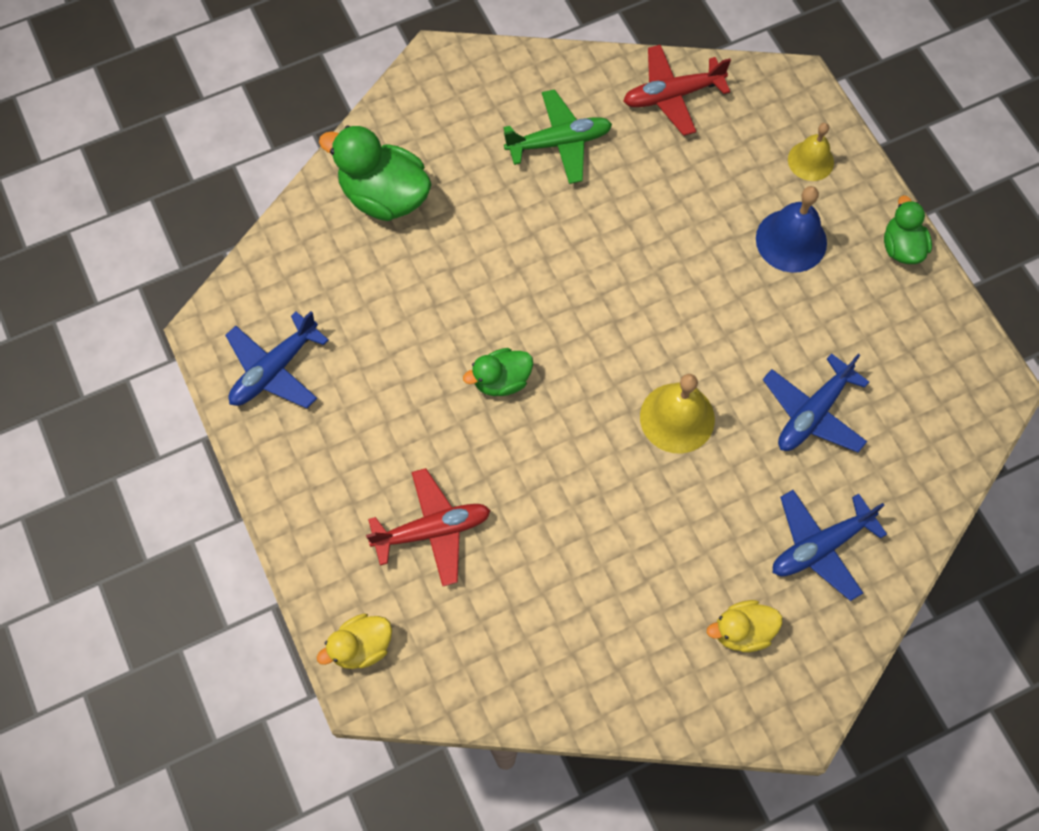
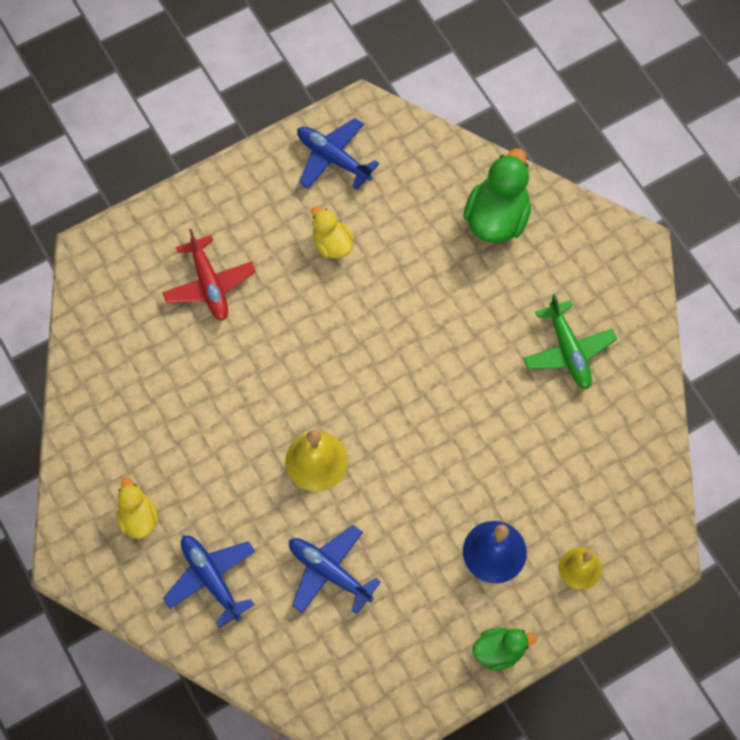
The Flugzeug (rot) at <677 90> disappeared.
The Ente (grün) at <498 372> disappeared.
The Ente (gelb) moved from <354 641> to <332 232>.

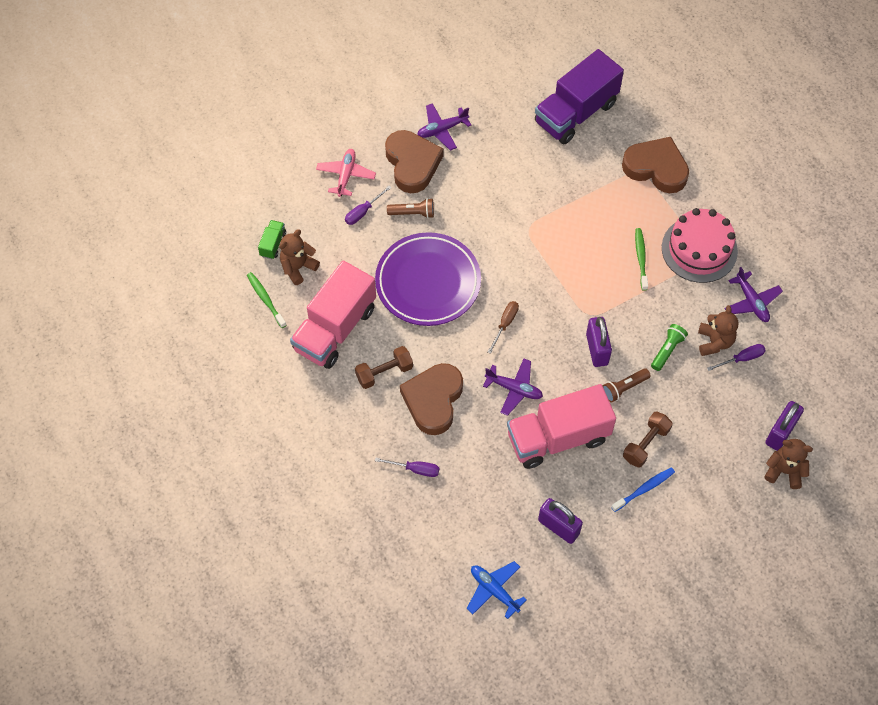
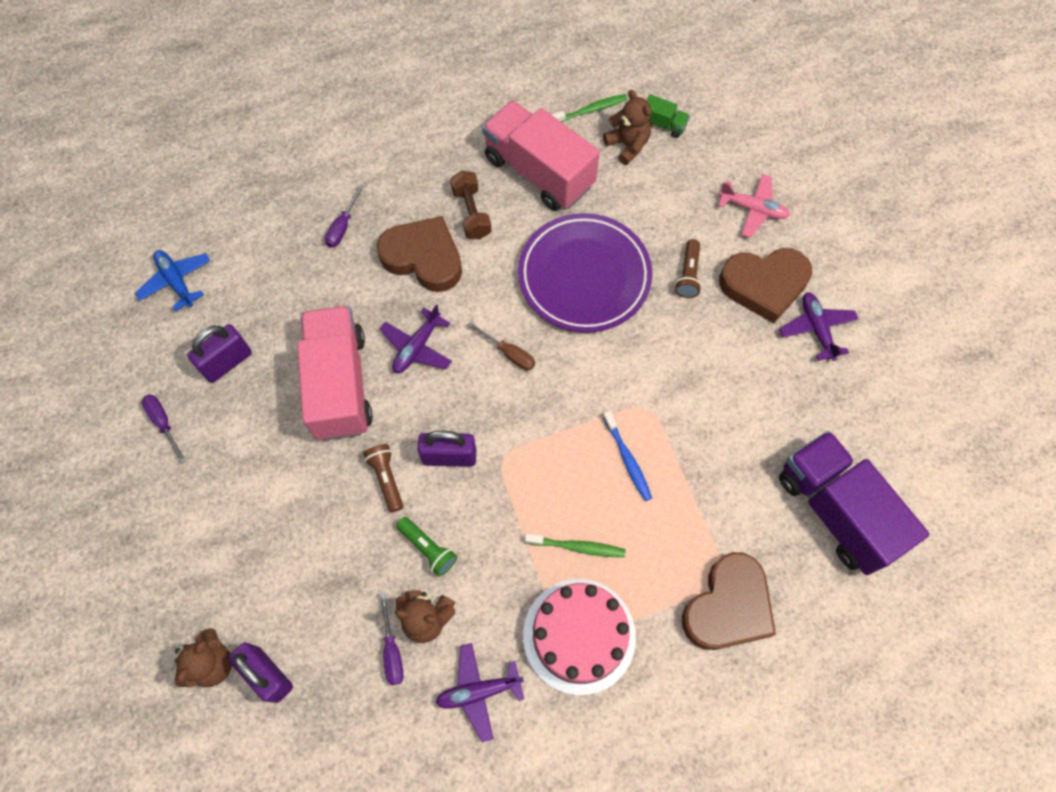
The Schraubenzieher (lila) moved from <368 205> to <164 428>.
The Hantel (braun) at <648 439> disappeared.
The Zahnbürste (blau) moved from <643 489> to <627 456>.
The Flugzeug (blau) at <497 590> turned 90 degrees counterclockwise.

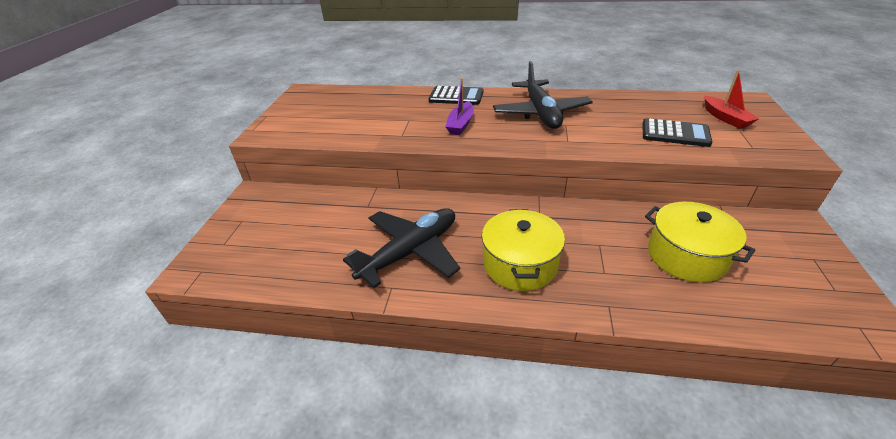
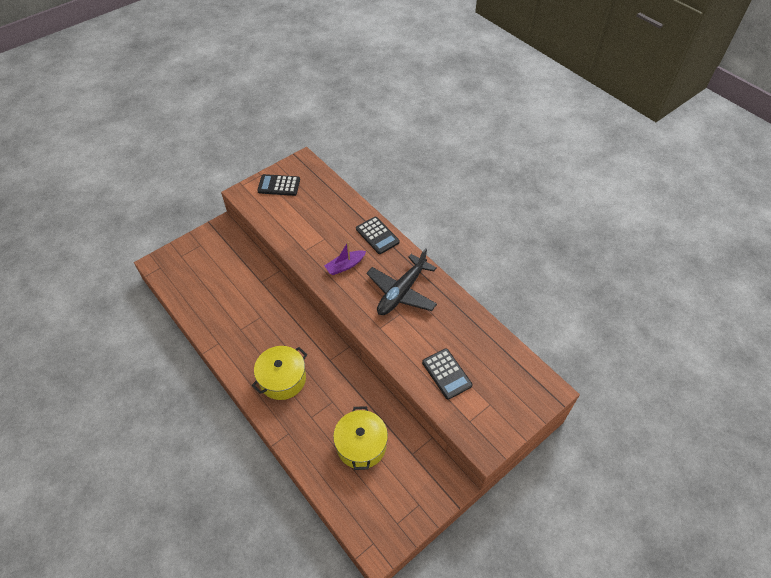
The Boot (rot) at <732 99> disappeared.
The Flugzeug (schwarz) at <401 248> disappeared.
The Taschenrechner (schwarz) at <278 185> appeared.

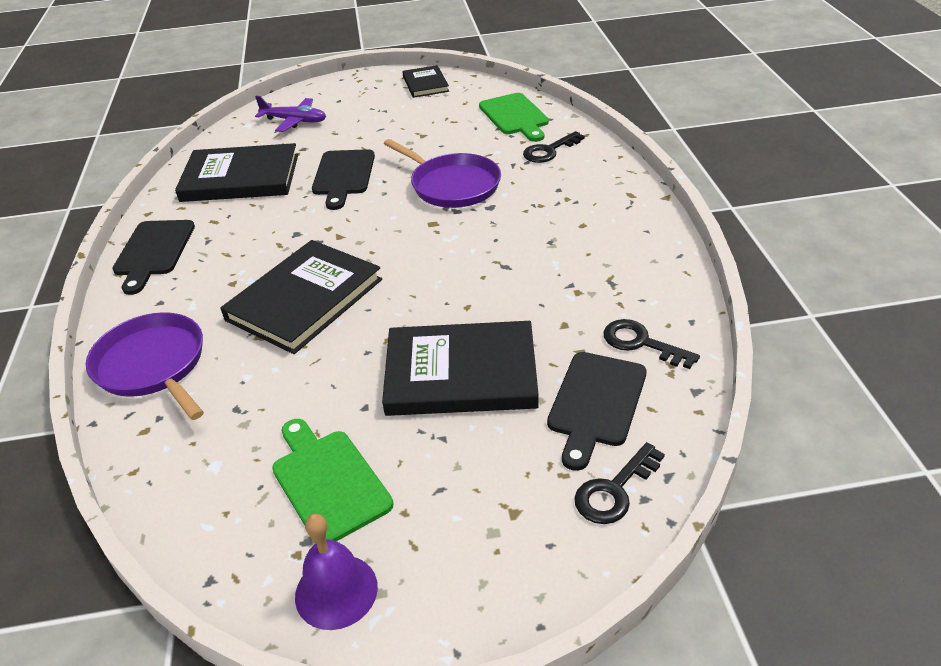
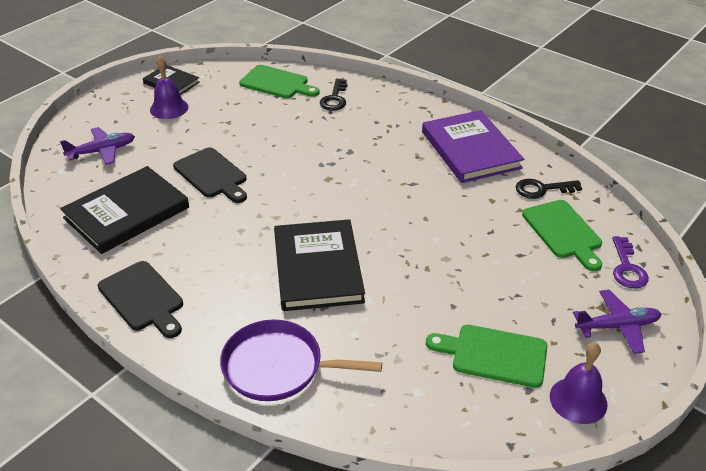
The Pfanne (lila) at <442 173> disappeared.
The Buch (schwarz) at <460 368> disappeared.
The Schneidebrett (schwarz) at <597 411> became the Schneidebrett (grün) at <562 236>.
The Schlüssel (schwarz) at <619 483> became the Schlüssel (lila) at <630 262>.
The Glocke (lila) at <169 87> appeared.
The Buch (lila) at <473 146> appeared.
The Flugzeug (lila) at <617 322> appeared.

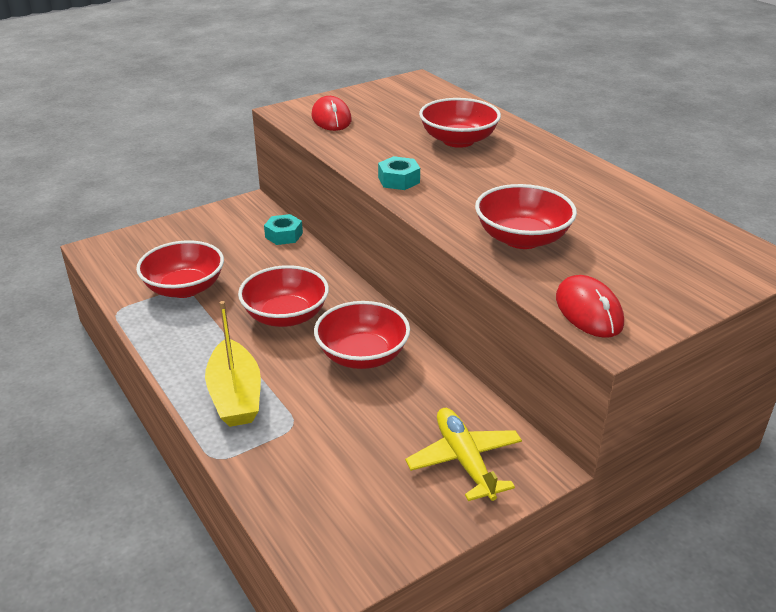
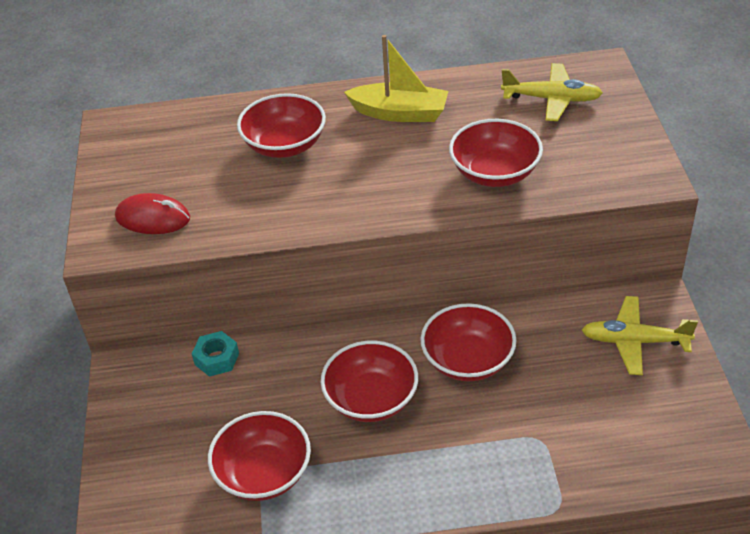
The Sechskantmutter (türkis) at <399 173> disappeared.
The Computermaus (rot) at <590 306> disappeared.
The Boot (gelb) moved from <233 364> to <396 78>.
The Flugzeug (gelb) at <552 92> appeared.

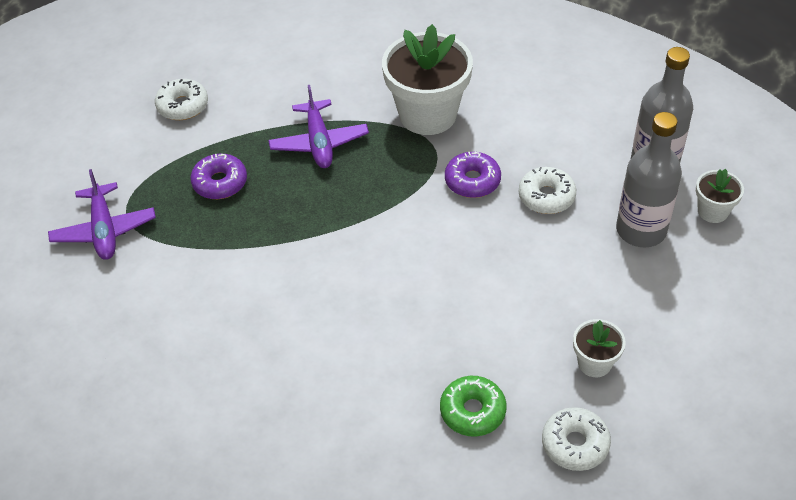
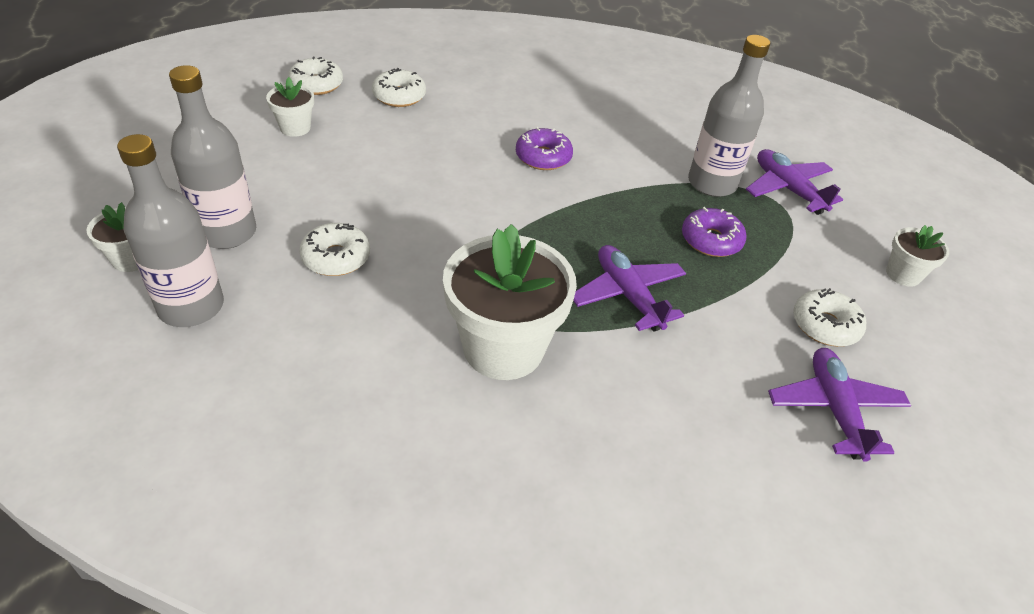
The Donut (lila) moved from <473 175> to <544 148>.
The Donut (grün) at <473 406> became the Donut (weiß) at <399 87>.
The Flasche (grau) at <729 116> appeared.
The Blumentopf (weiß) at <917 256> appeared.
The Flugzeug (lila) at <839 405> appeared.

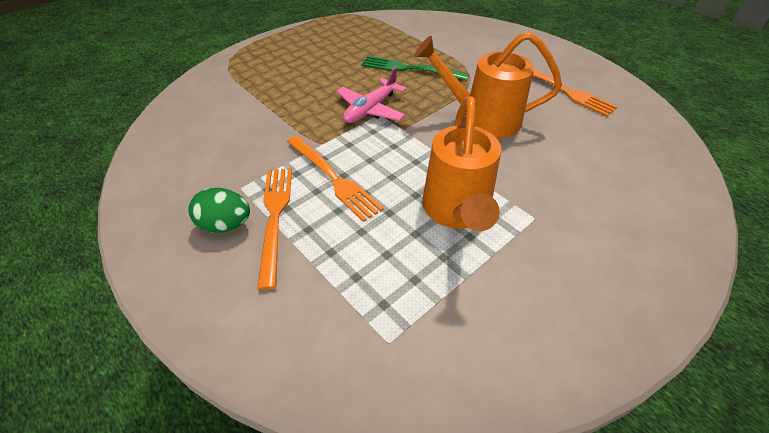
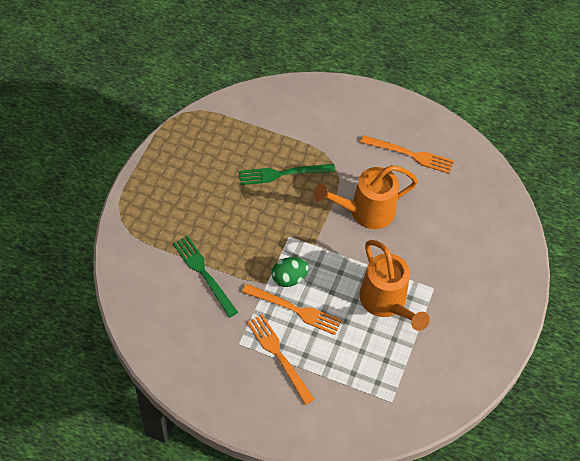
The Flugzeug (rosa) at <371 95> disappeared.
The Ei (grün) moved from <219 210> to <290 272>.
The Gabel (grün) at <205 277> appeared.

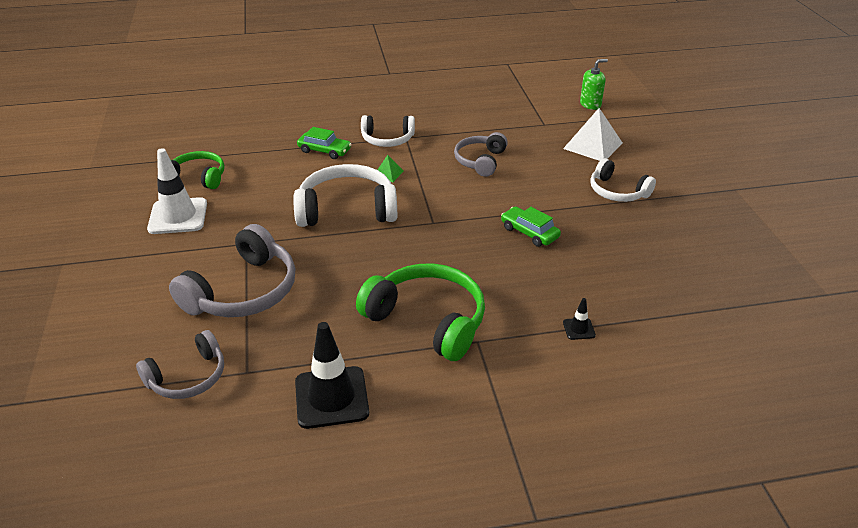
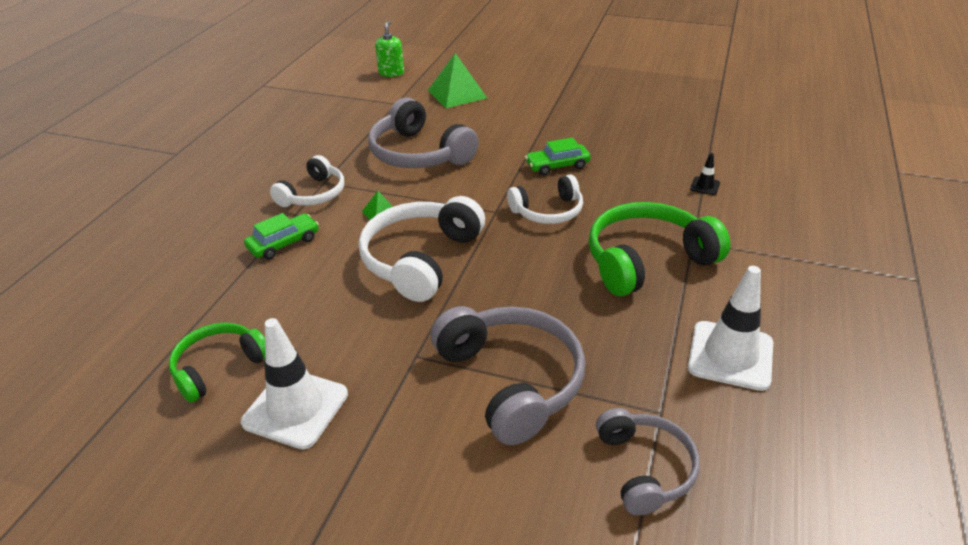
The Pyramide (weiß) at <593 134> became the Pyramide (grün) at <457 80>.
The Kopfhörer (grau) at <481 154> changed to 1.62 times the size.
The Kopfhörer (weiß) moved from <623 180> to <545 199>.
The Leitkegel (schwarz) at <332 375> became the Leitkegel (weiß) at <730 328>.

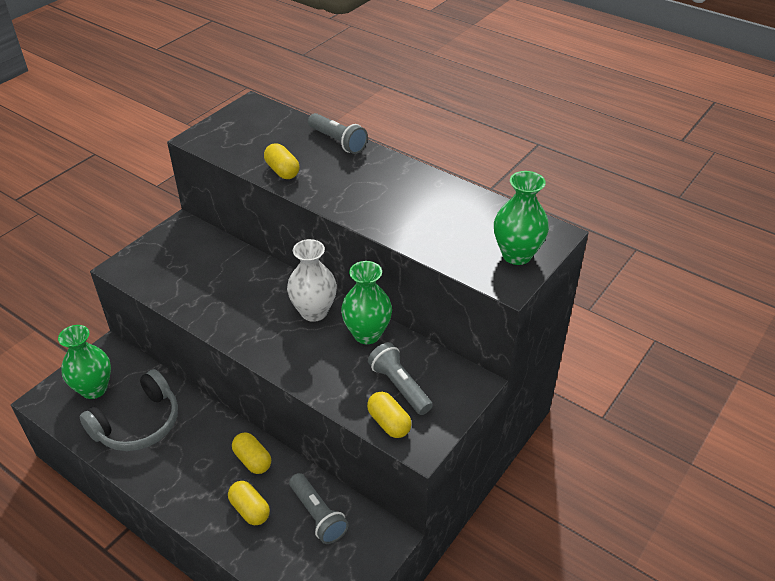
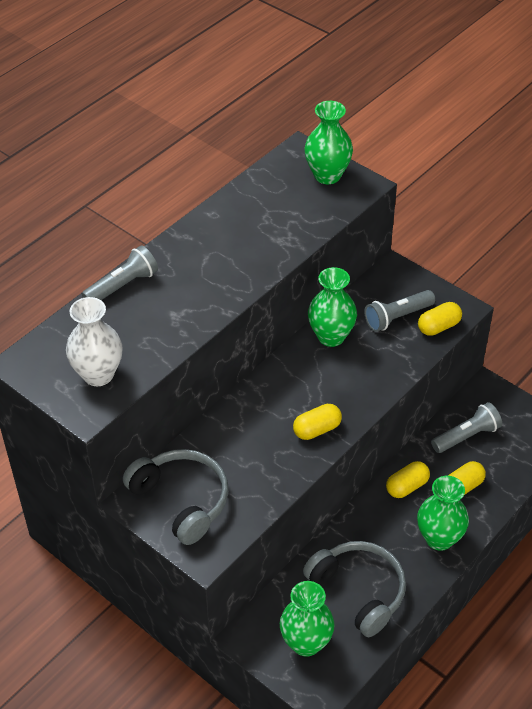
The Kapsel (gelb) moved from <281 161> to <317 422>.
The Vase (weiß) moved from <312 280> to <94 341>.
The Kopfhörer (grau) at <176 497> appeared.
The Vase (grün) at <443 513> appeared.

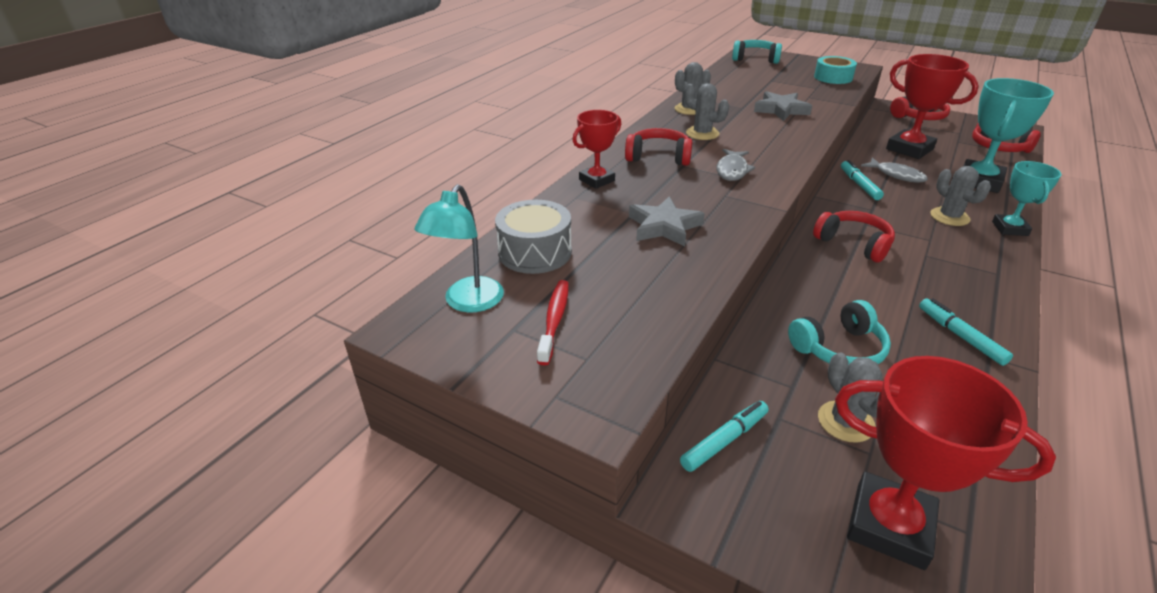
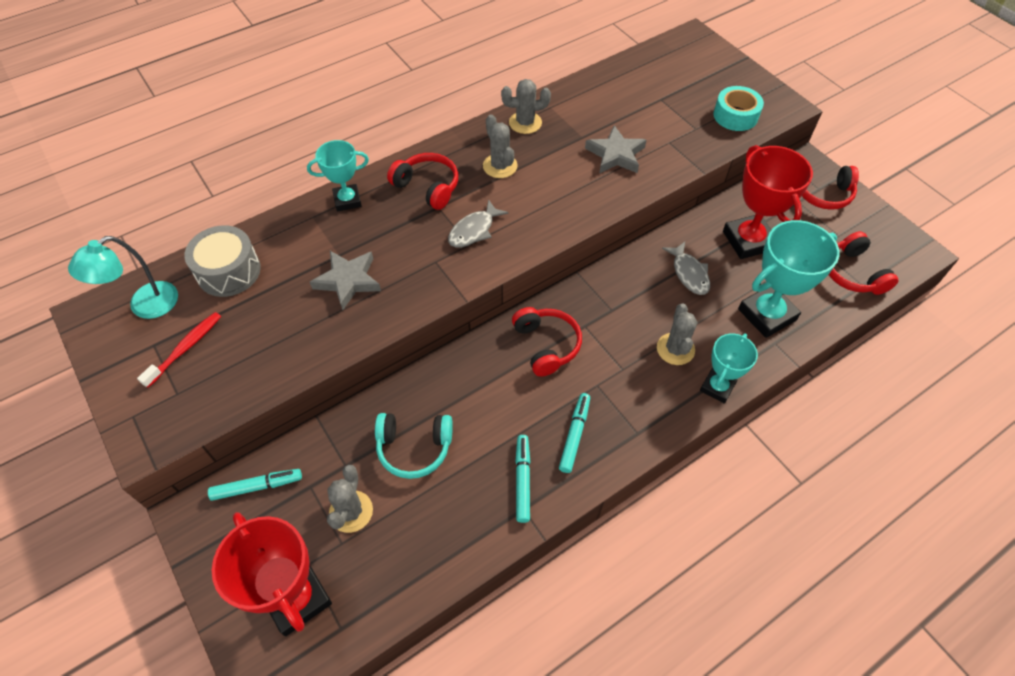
The Kopfhörer (türkis) at <757 52> disappeared.
The Pokal (rot) at <597 149> became the Pokal (türkis) at <338 175>.
The Filzstift (türkis) moved from <862 180> to <574 433>.

